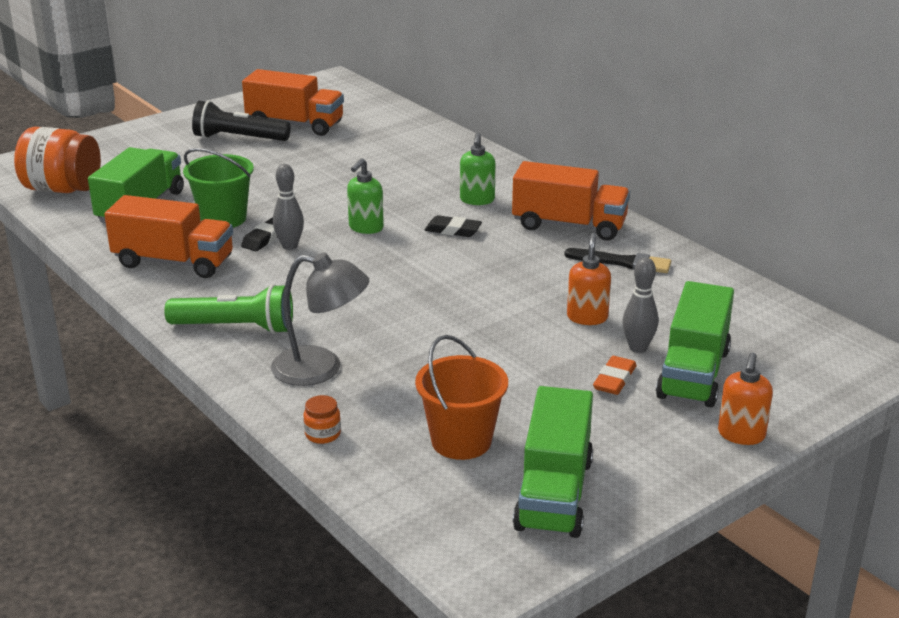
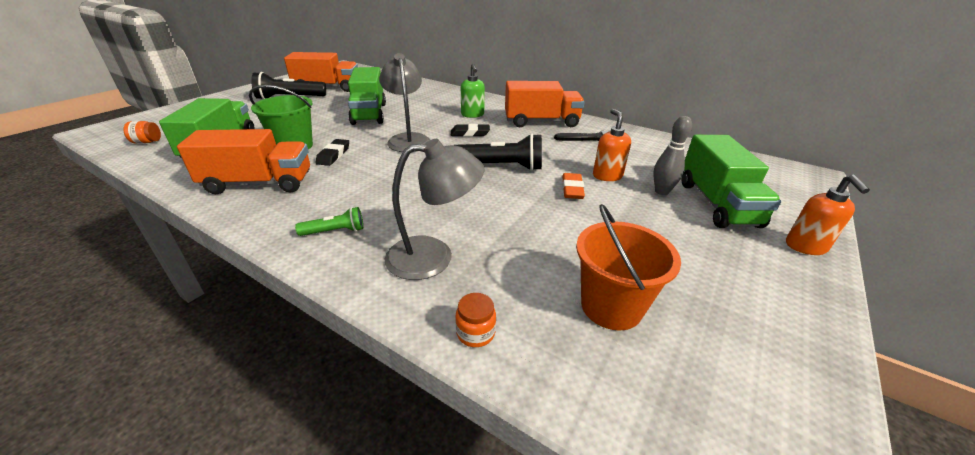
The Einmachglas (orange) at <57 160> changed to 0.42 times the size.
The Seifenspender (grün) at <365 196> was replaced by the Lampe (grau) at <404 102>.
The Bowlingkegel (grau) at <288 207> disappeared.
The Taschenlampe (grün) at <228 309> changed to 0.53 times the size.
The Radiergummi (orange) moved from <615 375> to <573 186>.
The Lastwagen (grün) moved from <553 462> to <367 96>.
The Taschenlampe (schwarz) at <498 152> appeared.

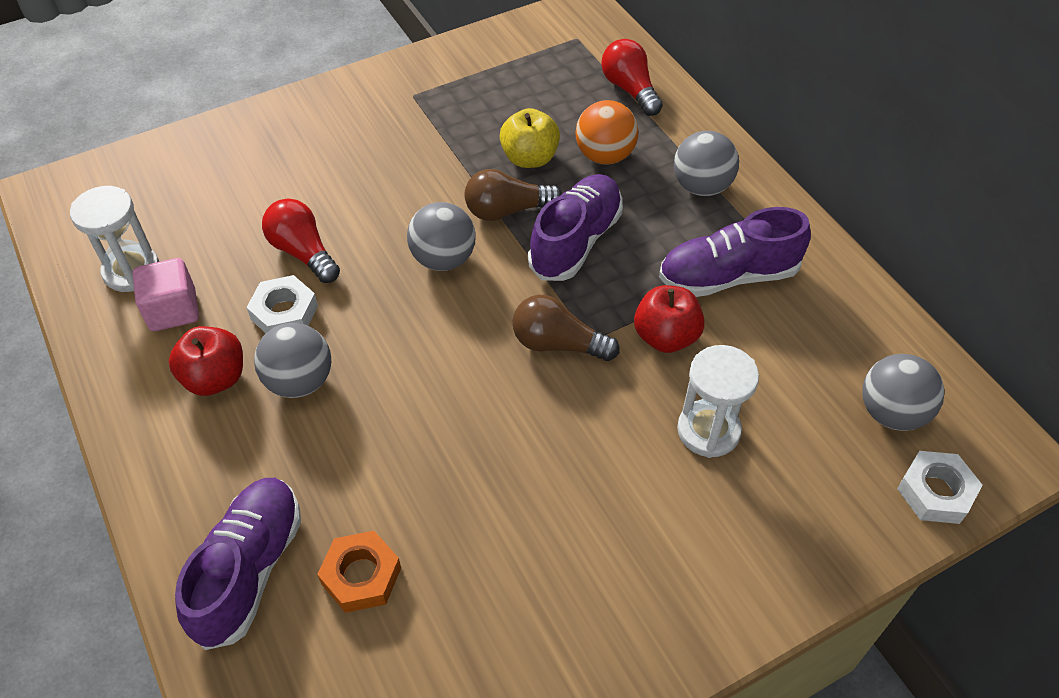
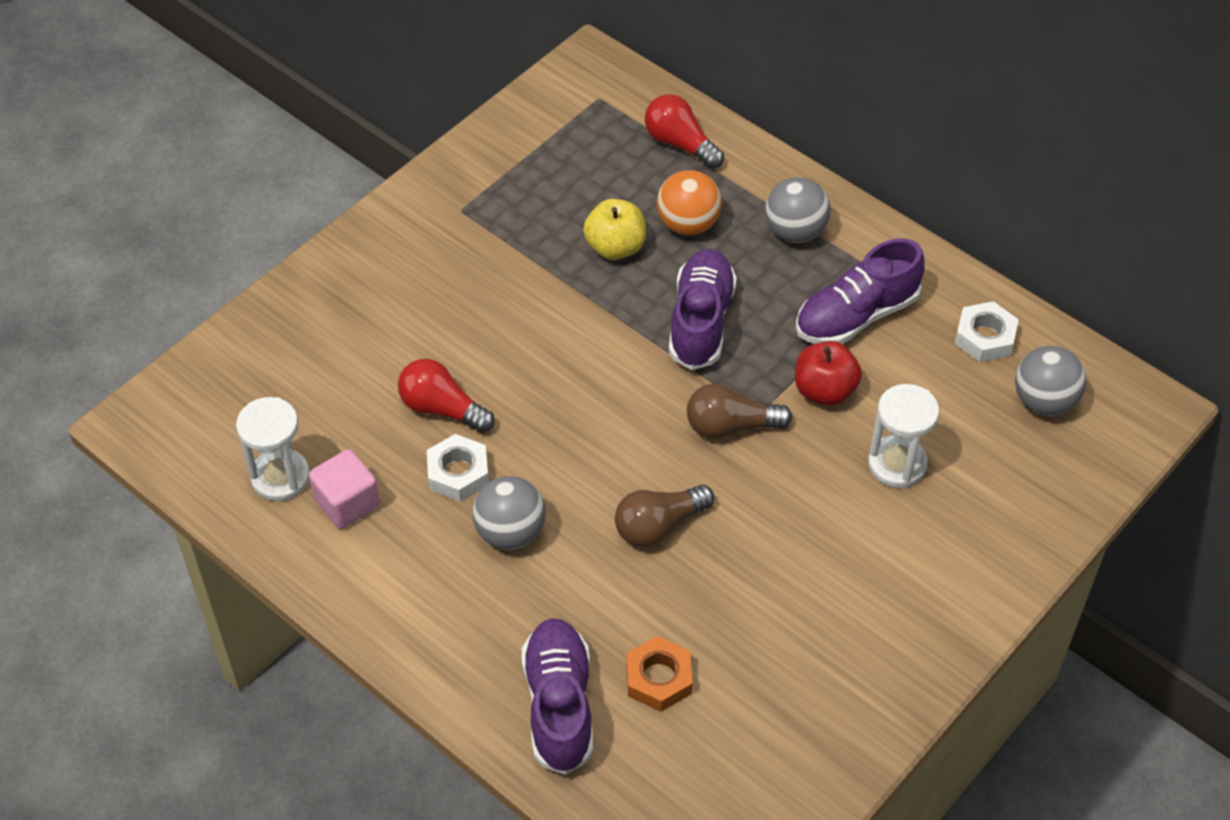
The Glühbirne (braun) moved from <513 195> to <664 516>.
The Ball (grau) at <441 236> disappeared.
The Apfel (rot) at <206 361> disappeared.
The Sechskantmutter (weiß) moved from <939 487> to <987 331>.

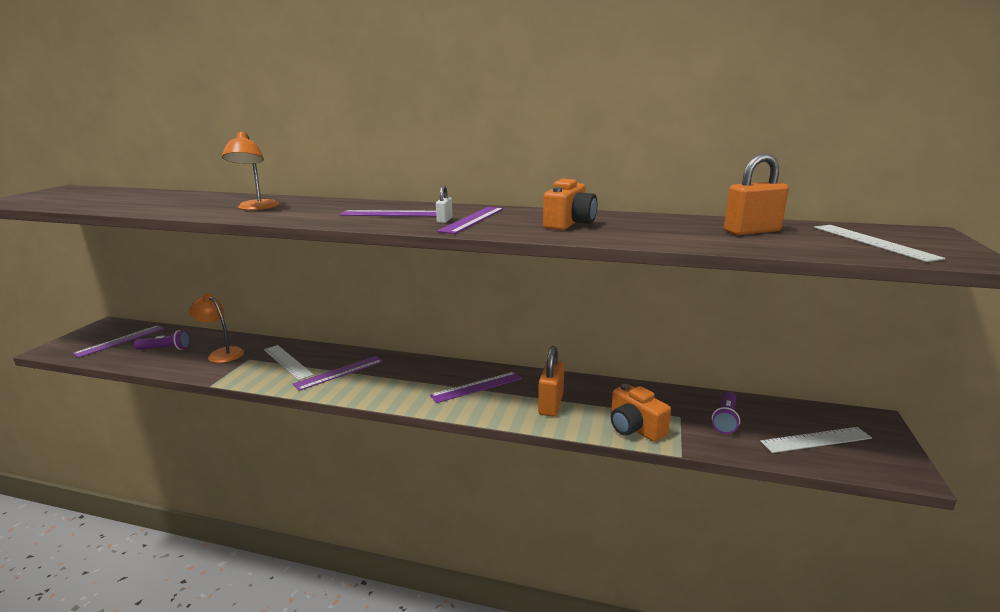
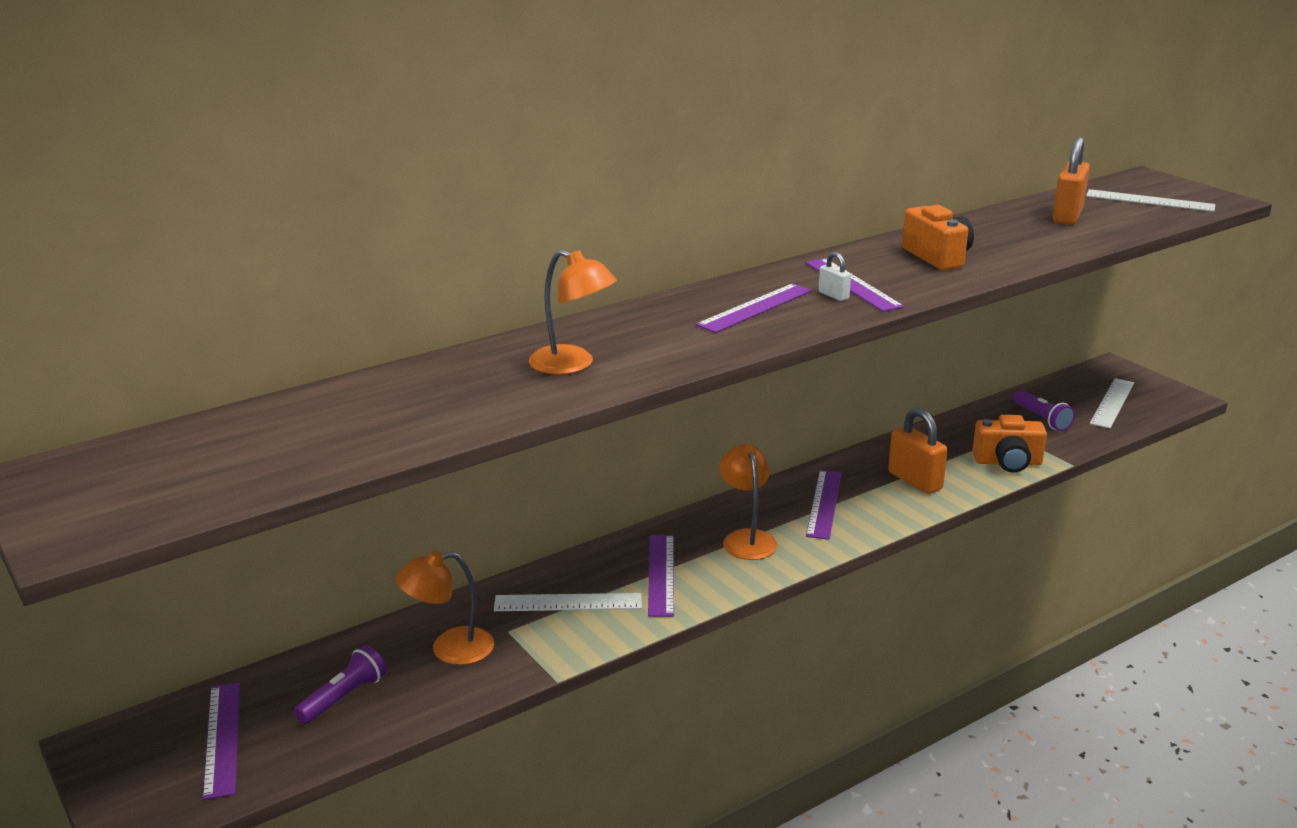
The Lampe (orange) at <748 502> appeared.

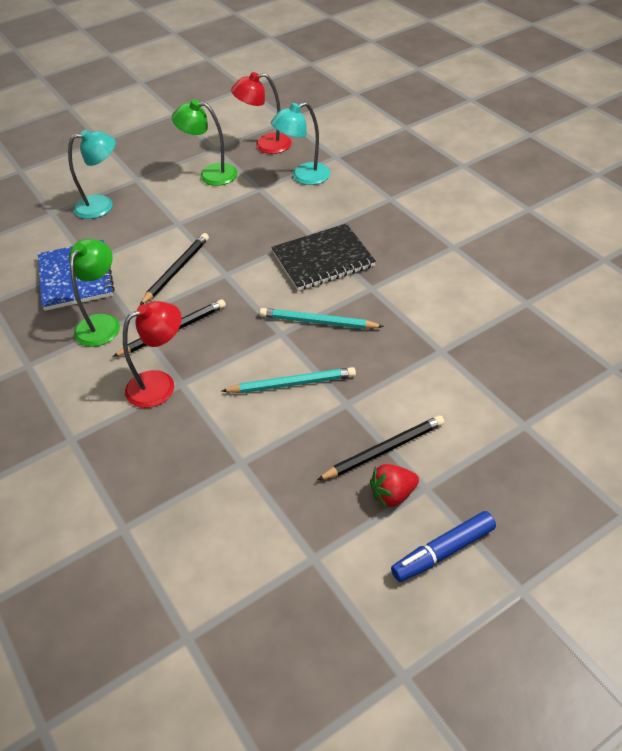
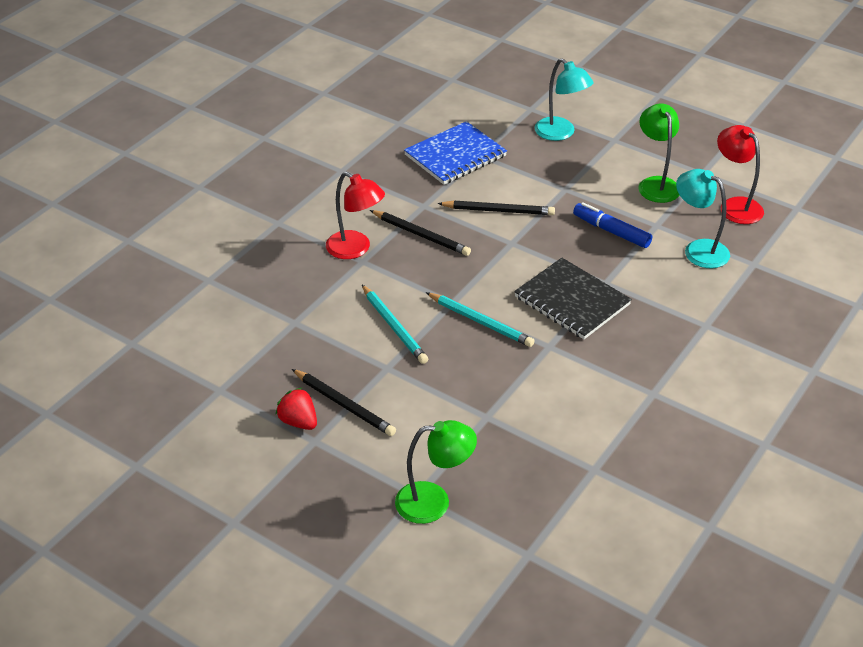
The Lampe (grün) moved from <94 293> to <436 472>.
The Bleistift (türkis) at <321 318> turned 135 degrees clockwise.
The Filzstift (blau) moved from <443 546> to <612 225>.

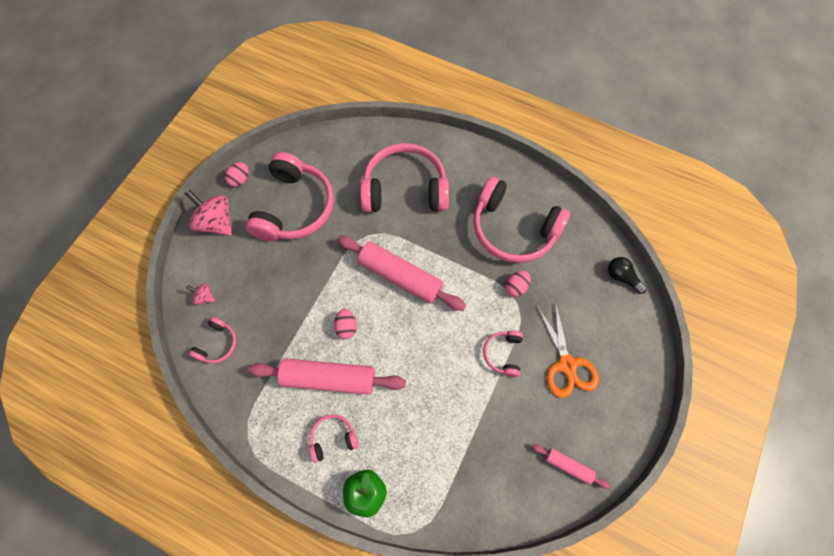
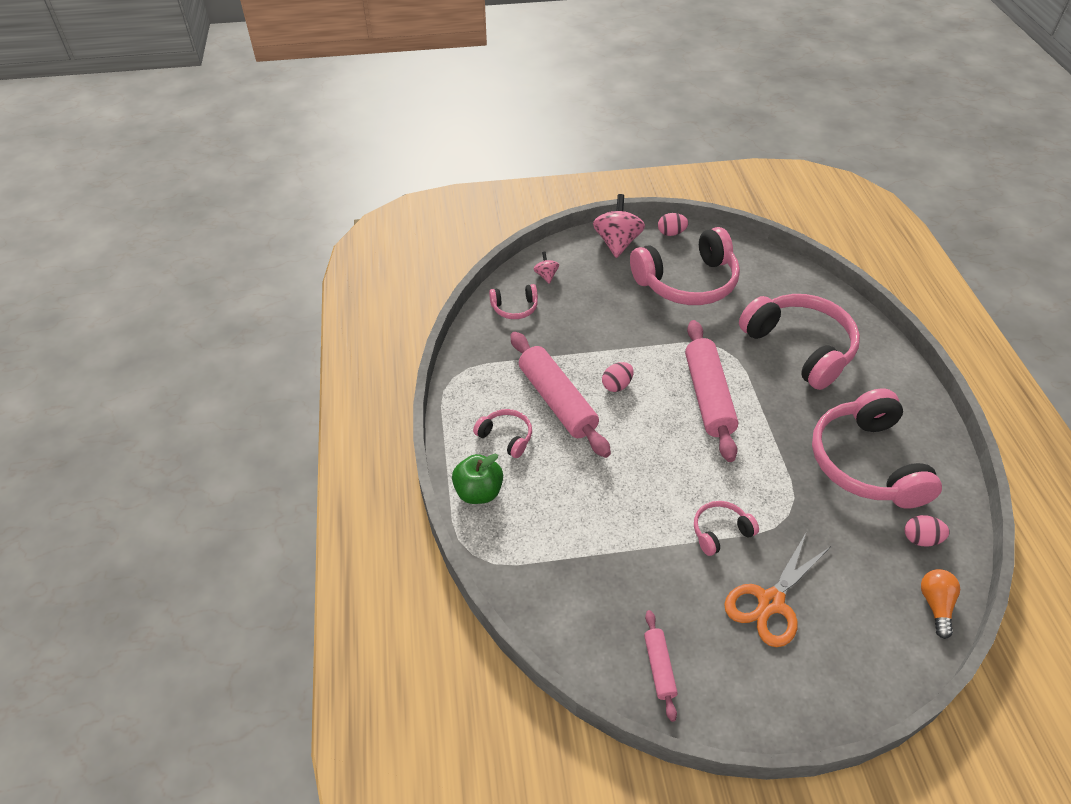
The Glühbirne (schwarz) at <627 275> became the Glühbirne (orange) at <940 604>.
The Ei (rosa) moved from <518 284> to <927 531>.

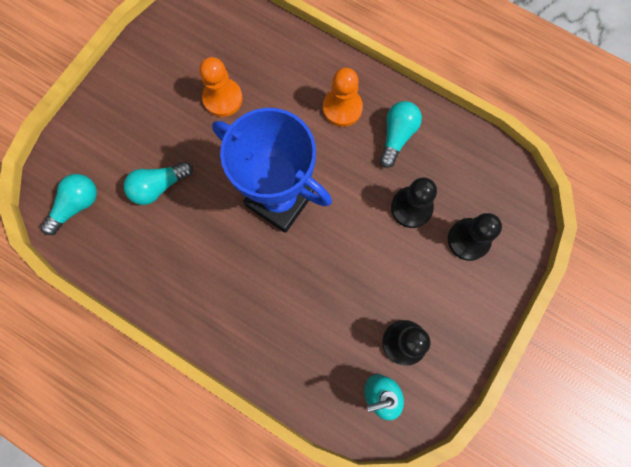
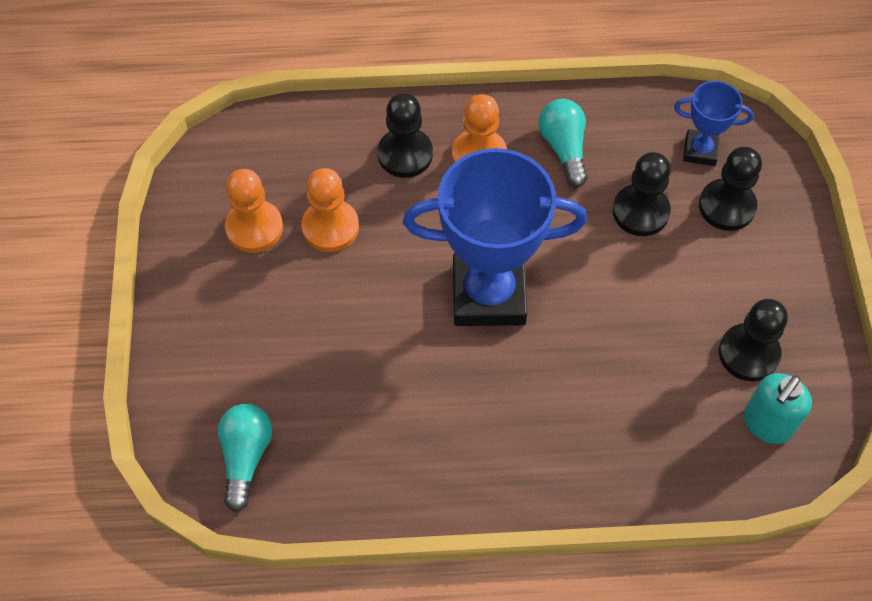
The Glühbirne (türkis) at <158 183> disappeared.
The Pokal (blau) at <714 123> appeared.
The Bauer (schwarz) at <405 135> appeared.
The Bauer (orange) at <254 211> appeared.

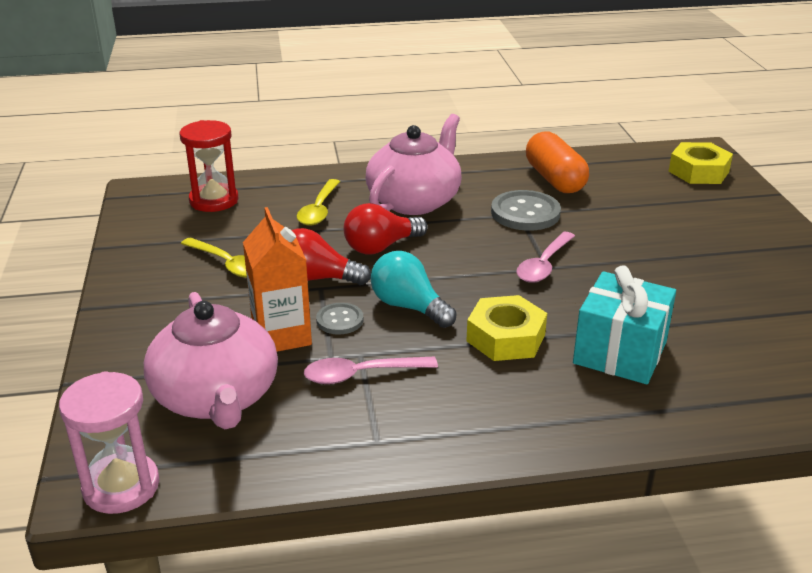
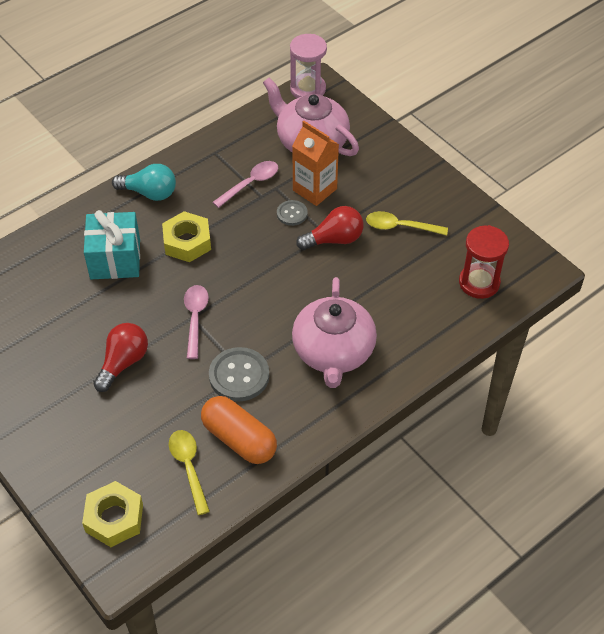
The Löffel (gelb) moved from <318 202> to <189 472>.
The Glühbirne (rot) moved from <386 228> to <120 357>.
The Glühbirne (türkis) moved from <414 289> to <144 182>.

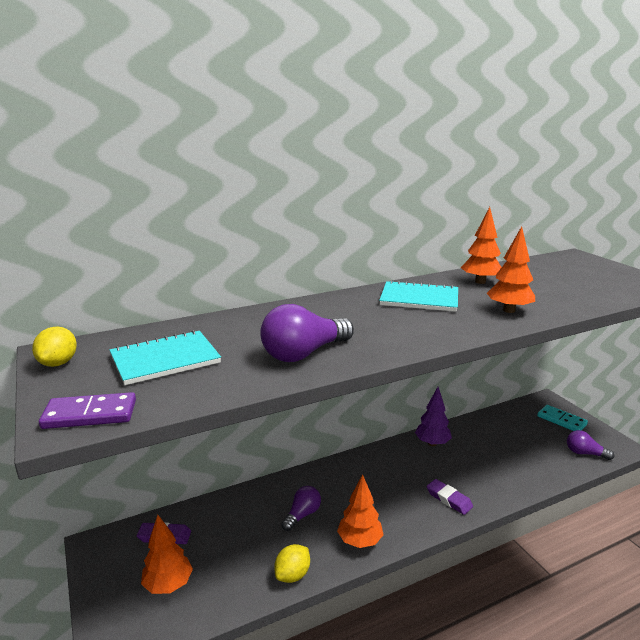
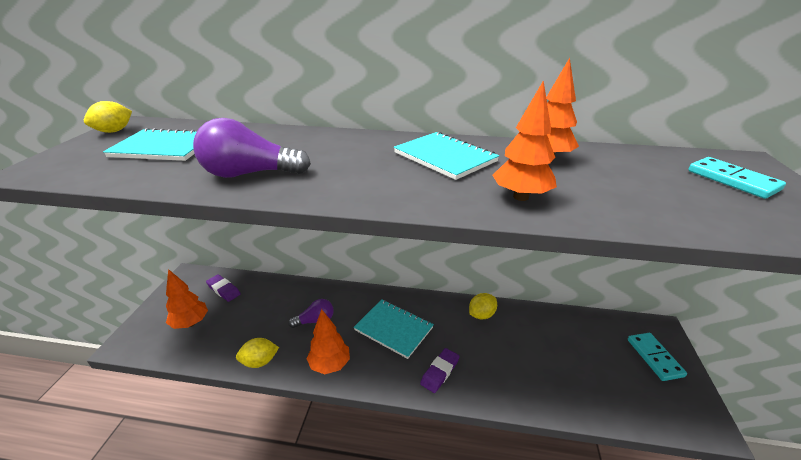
The Baum (lila) at <433 416> was replaced by the Zitrone (gelb) at <483 306>.
The Dominostein (lila) at <87 410> disappeared.
The Glühbirne (lila) at <590 445> disappeared.
The Radiergummi (lila) at <449 497> turned 45 degrees clockwise.
The Dominostein (türkis) at <737 178> appeared.
The Notizbuch (türkis) at <394 329> appeared.

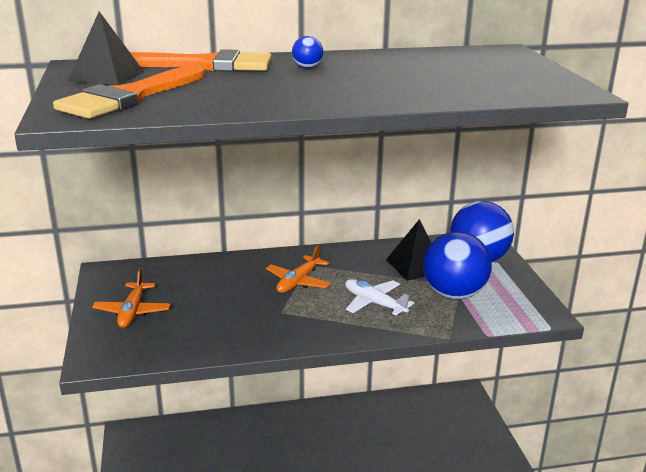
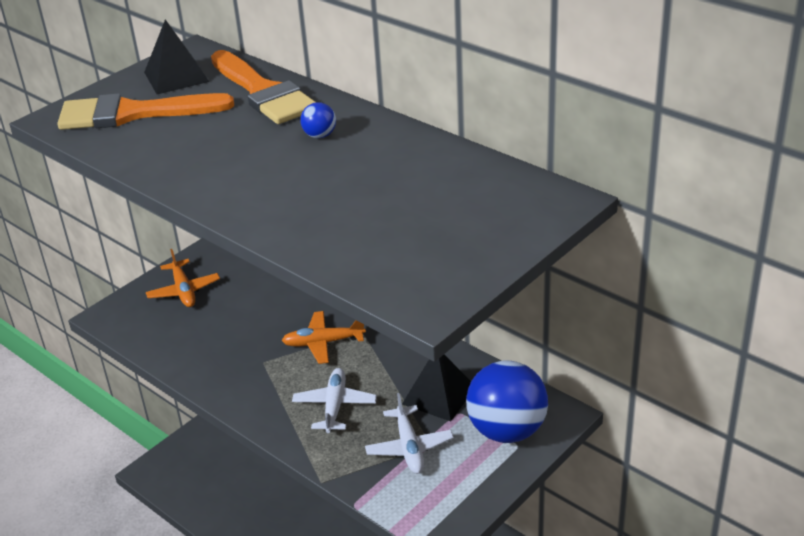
The Ball (blau) at <457 266> was replaced by the Flugzeug (weiß) at <409 433>.
The Flugzeug (orange) at <131 298> turned 75 degrees counterclockwise.

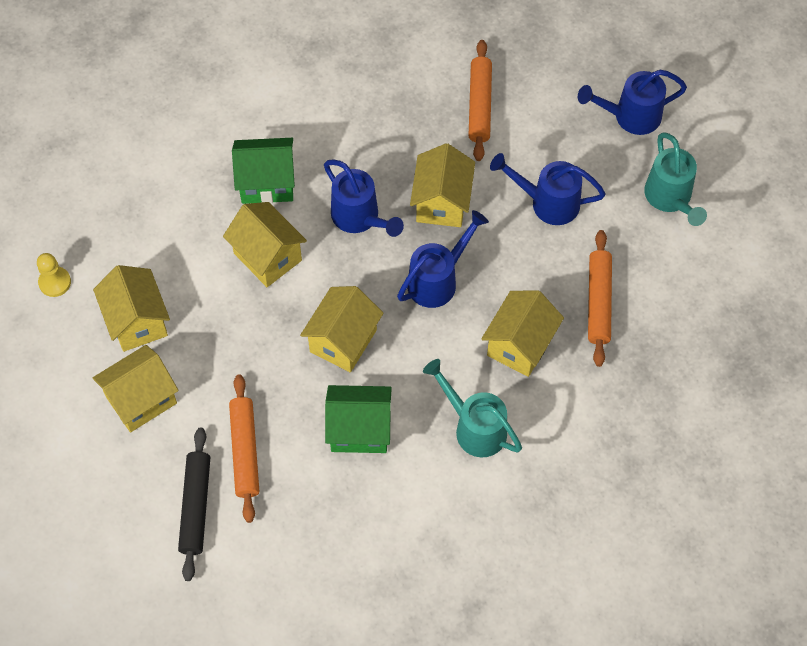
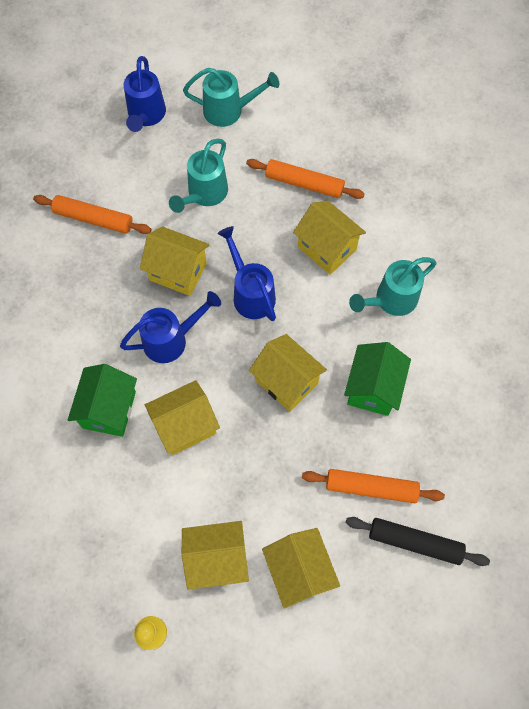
The Gießkanne (blau) at <548 189> became the Gießkanne (türkis) at <198 176>.

